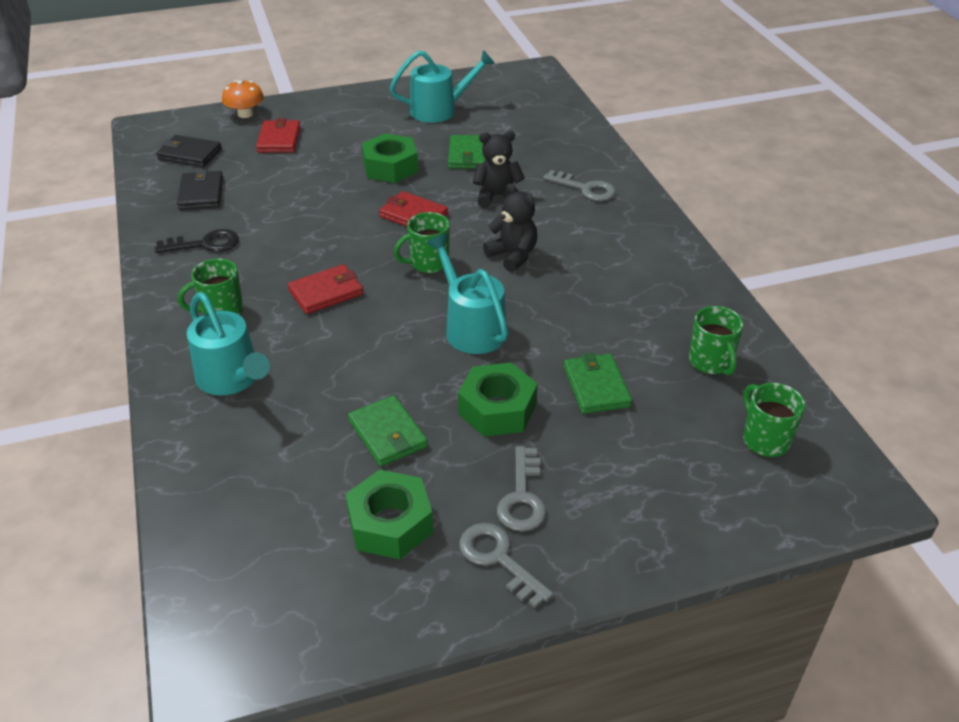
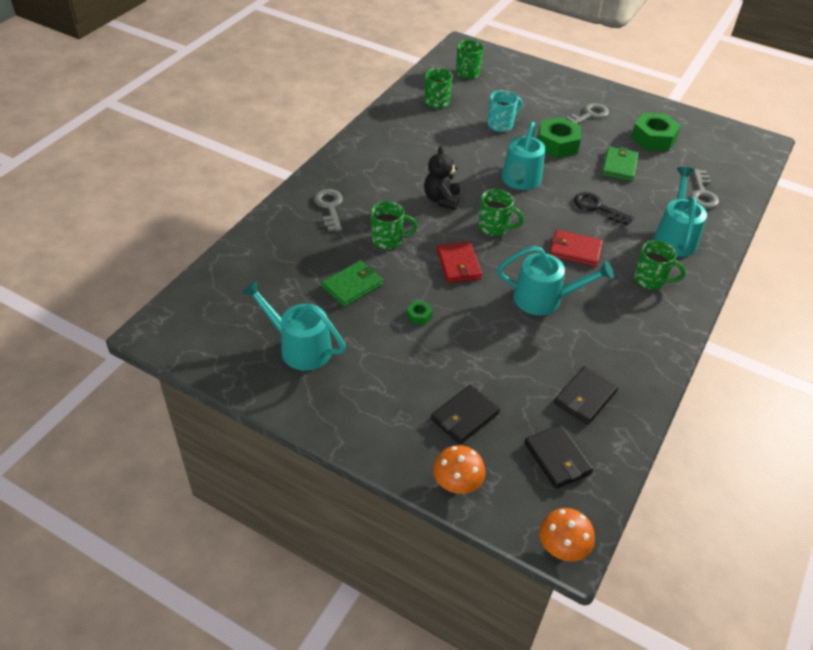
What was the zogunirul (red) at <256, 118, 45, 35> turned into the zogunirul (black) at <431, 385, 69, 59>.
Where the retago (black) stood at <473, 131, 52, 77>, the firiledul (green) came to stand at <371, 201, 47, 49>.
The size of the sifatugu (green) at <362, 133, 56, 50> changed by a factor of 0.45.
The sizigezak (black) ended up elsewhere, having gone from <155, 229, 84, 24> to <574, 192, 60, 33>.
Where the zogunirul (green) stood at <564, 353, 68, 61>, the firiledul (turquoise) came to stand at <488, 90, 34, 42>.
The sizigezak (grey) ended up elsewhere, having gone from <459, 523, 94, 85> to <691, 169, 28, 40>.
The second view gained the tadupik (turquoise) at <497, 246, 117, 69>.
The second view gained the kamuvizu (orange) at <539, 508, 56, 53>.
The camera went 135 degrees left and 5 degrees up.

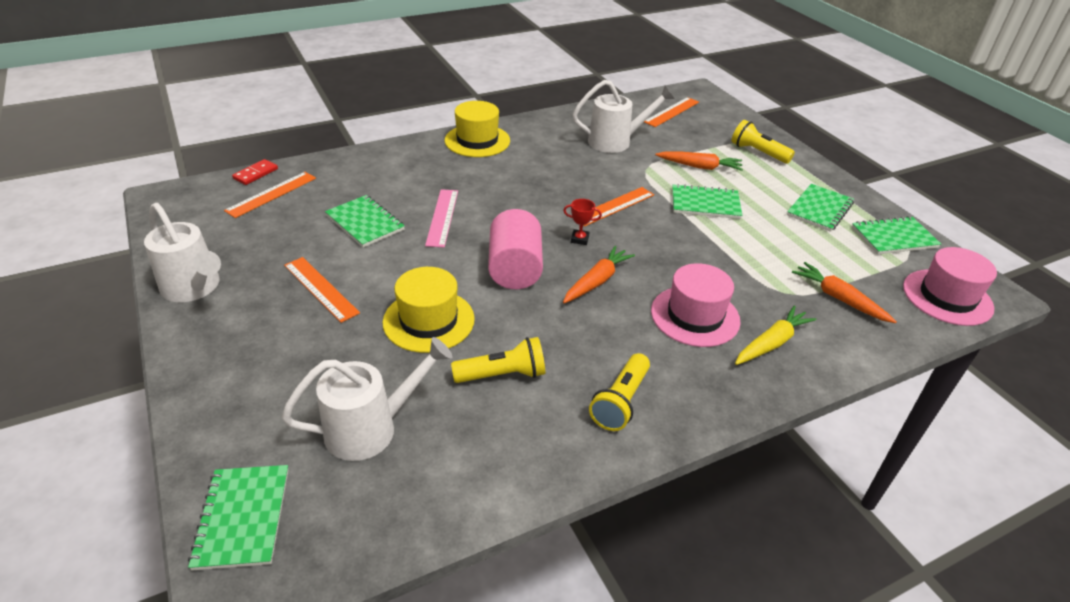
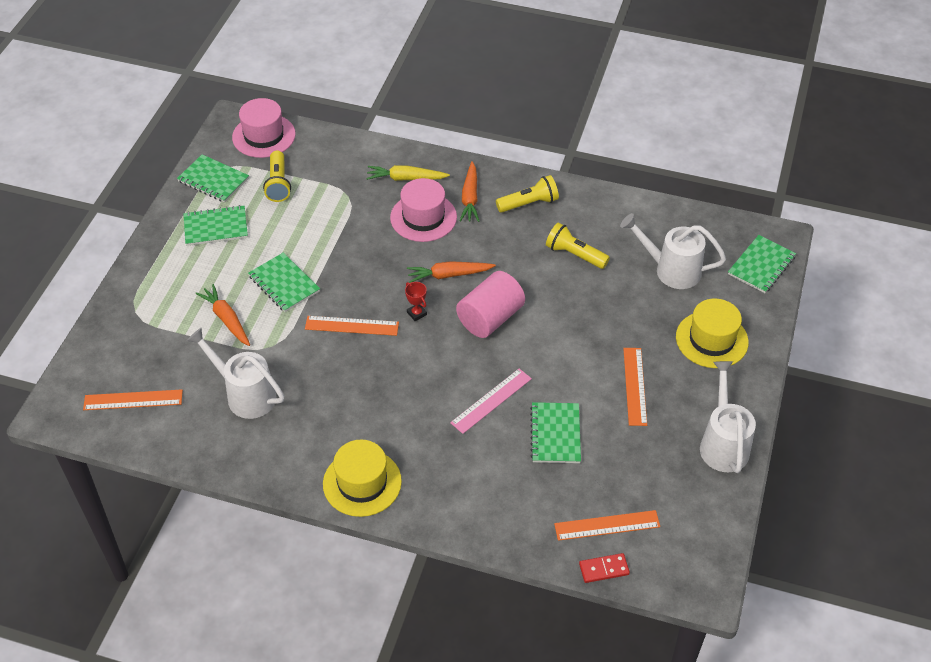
The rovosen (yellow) ended up elsewhere, having gone from <732, 120, 63, 44> to <263, 150, 28, 52>.
The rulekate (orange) ended up elsewhere, having gone from <792, 262, 105, 61> to <460, 161, 19, 61>.
The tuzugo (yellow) ended up elsewhere, having gone from <383, 267, 92, 86> to <676, 298, 73, 70>.
The camera went 135 degrees left and 10 degrees up.

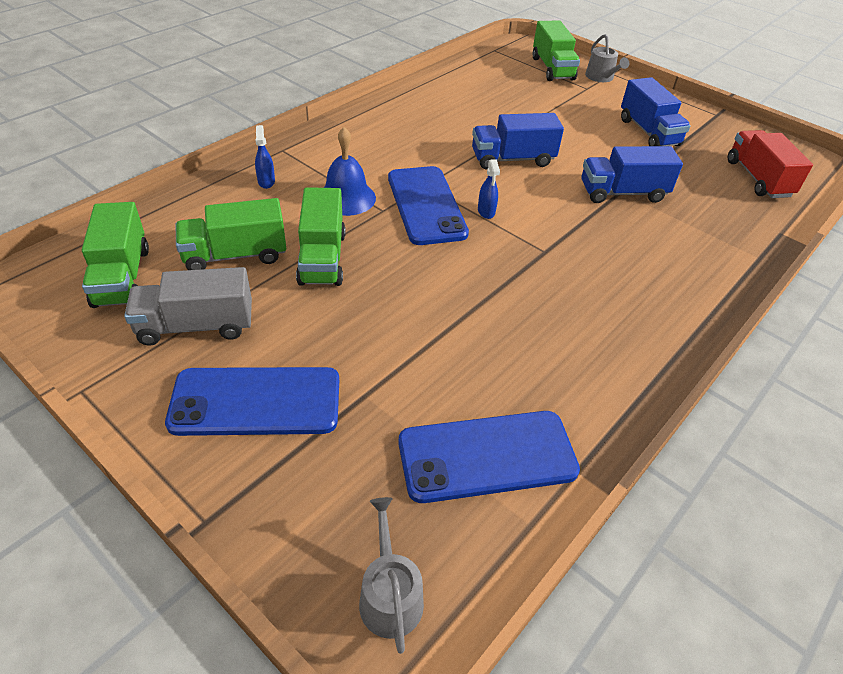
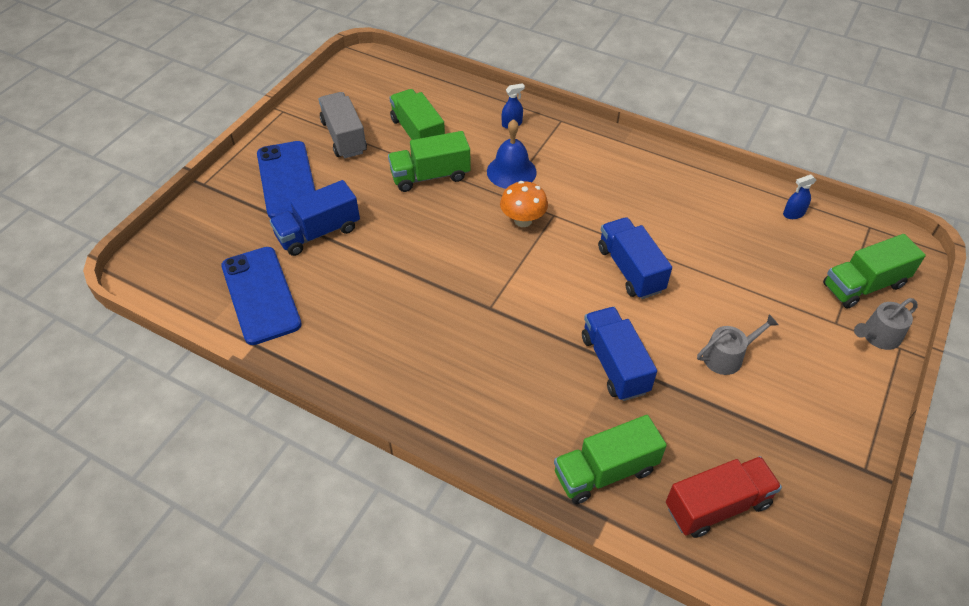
The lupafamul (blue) ended up elsewhere, having gone from <621, 77, 70, 69> to <270, 180, 90, 76>.
The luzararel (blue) ended up elsewhere, having gone from <478, 159, 22, 60> to <783, 174, 33, 45>.
Where the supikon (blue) stood at <388, 166, 81, 79>, the kamuvizu (orange) came to stand at <500, 181, 48, 46>.
The lupafamul (green) ended up elsewhere, having gone from <82, 202, 67, 106> to <554, 415, 113, 89>.
The tadupik (grey) ended up elsewhere, having gone from <359, 497, 65, 157> to <697, 314, 81, 61>.
The camera went 80 degrees right and 5 degrees up.

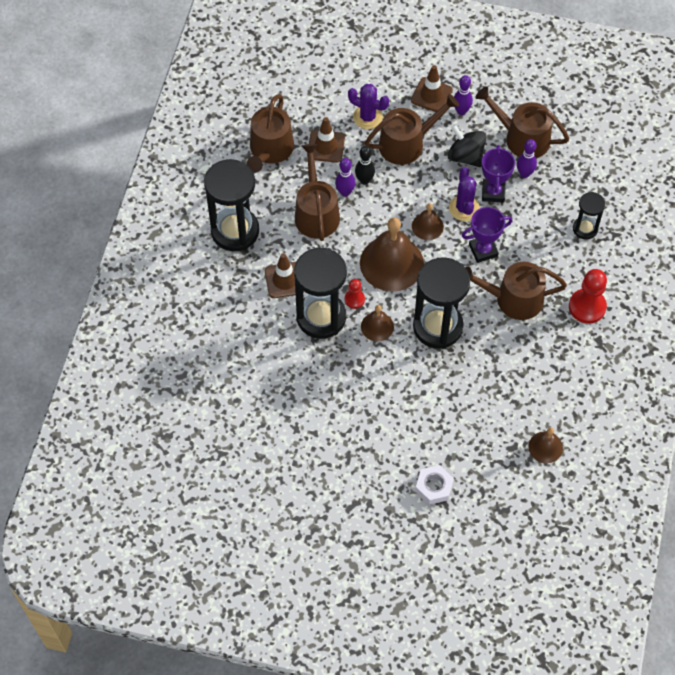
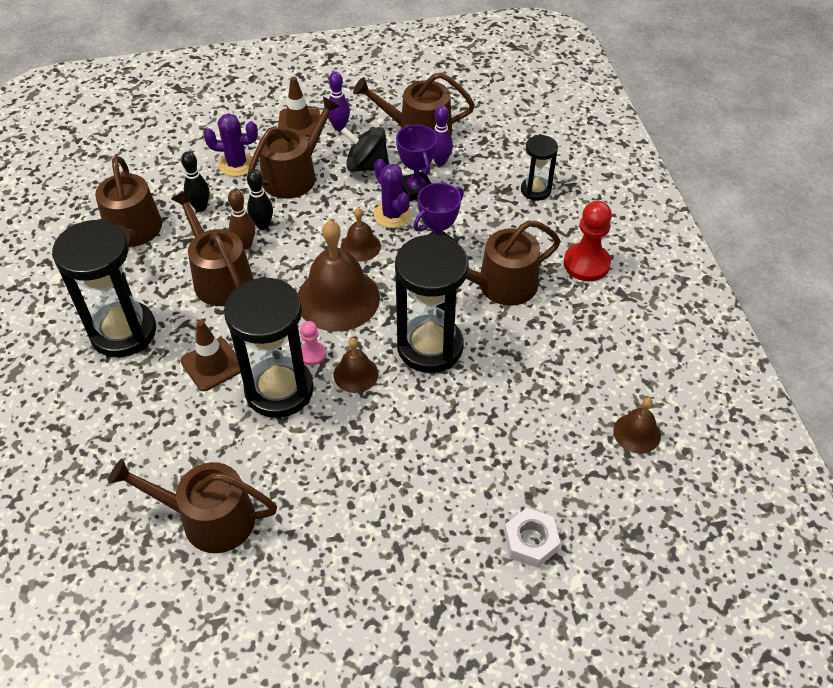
Where the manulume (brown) stood at <307, 117, 38, 46>, the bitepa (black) came to stand at <181, 151, 29, 61>.
What was the bitepa (purple) at <335, 158, 20, 39> turned into the bitepa (brown) at <228, 189, 27, 61>.
What was the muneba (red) at <345, 279, 20, 30> turned into the muneba (pink) at <300, 321, 26, 44>.
The second view gained the tadupik (brown) at <108, 459, 169, 94>.
The camera went 25 degrees left and 10 degrees down.

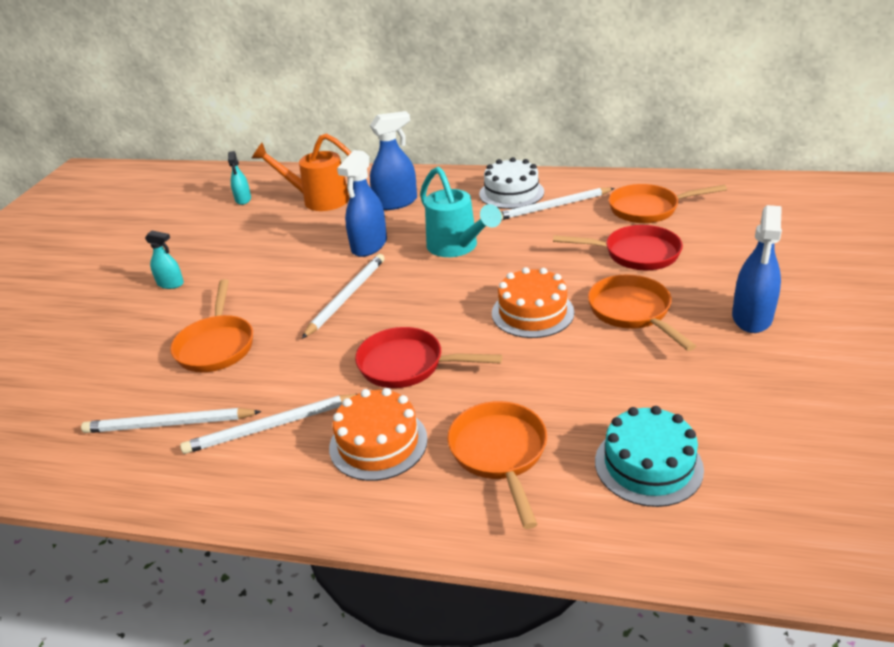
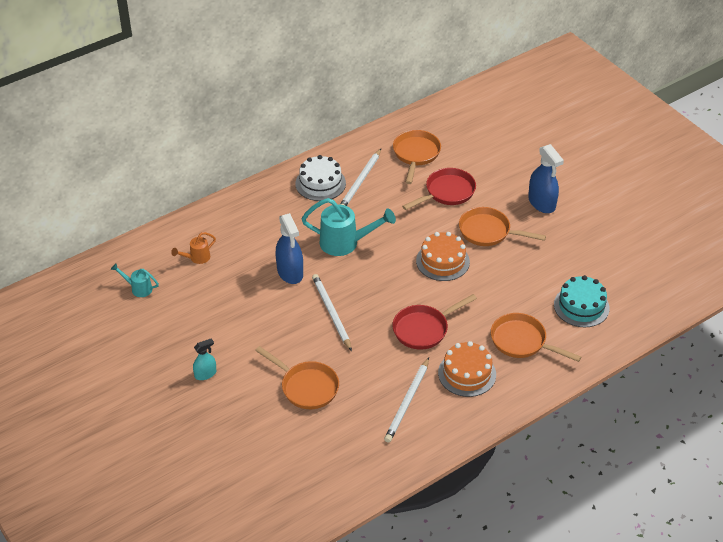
The second view lost the luzararel (blue) at <370, 111, 47, 99>.
The size of the tadupik (orange) at <251, 133, 100, 78> changed by a factor of 0.52.
Where the luzararel (turquoise) stood at <228, 151, 23, 54>, the tadupik (turquoise) came to stand at <111, 263, 48, 34>.
The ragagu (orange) at <609, 184, 118, 39> ended up facing another way, 150 degrees clockwise from before.
The second view lost the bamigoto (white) at <81, 408, 181, 25>.
The camera went 50 degrees left and 10 degrees up.

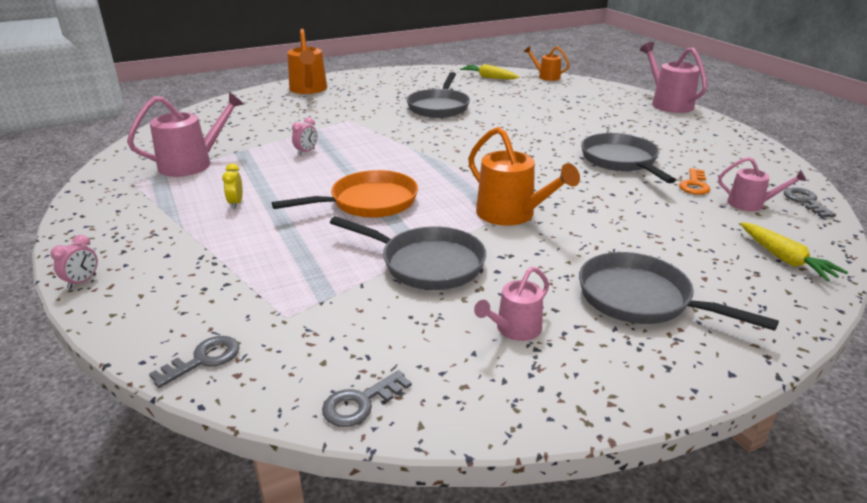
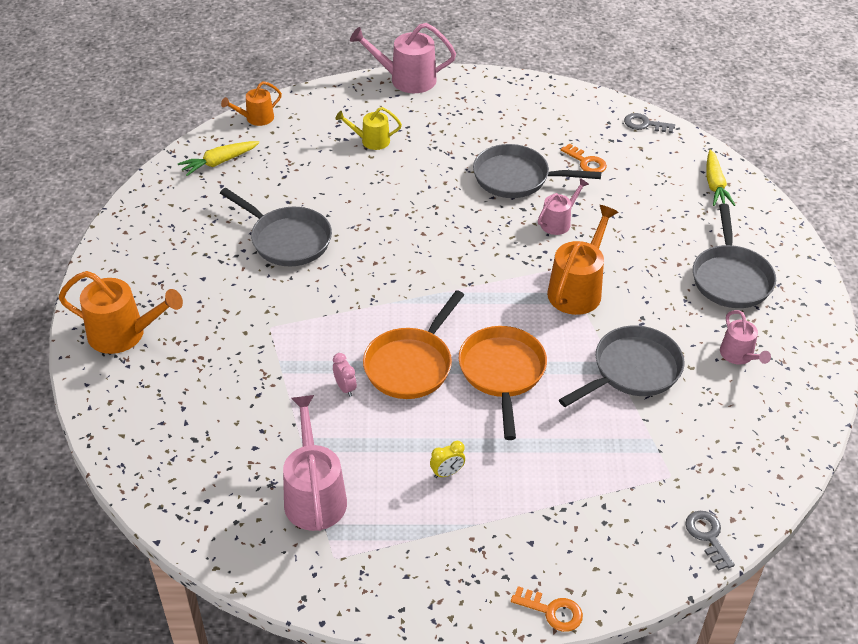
The tadupik (orange) at <468, 127, 112, 99> ended up facing another way, 45 degrees counterclockwise from before.
The tadupik (pink) ended up elsewhere, having gone from <718, 157, 89, 54> to <538, 178, 51, 57>.
The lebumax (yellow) at <222, 163, 21, 46> ended up facing another way, 45 degrees counterclockwise from before.
The rulekate (yellow) at <740, 222, 108, 59> ended up facing another way, 90 degrees clockwise from before.
Where the lebumax (pink) stood at <50, 235, 48, 54>, the sizigezak (orange) came to stand at <511, 586, 72, 46>.
The ragagu (grey) at <579, 252, 200, 79> ended up facing another way, 60 degrees counterclockwise from before.
The second view lost the sizigezak (grey) at <322, 370, 90, 57>.
The second view gained the tadupik (yellow) at <336, 107, 66, 43>.
The second view gained the ragagu (orange) at <363, 290, 101, 109>.
The camera went 65 degrees left and 15 degrees up.

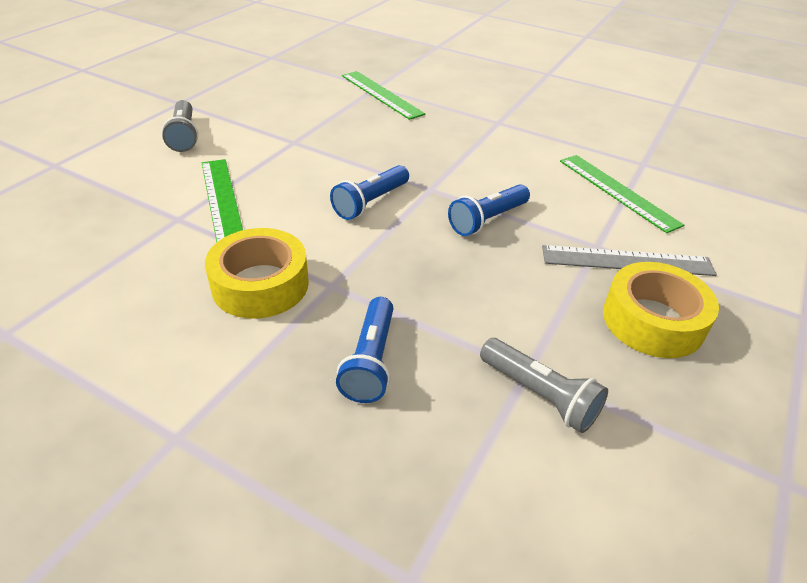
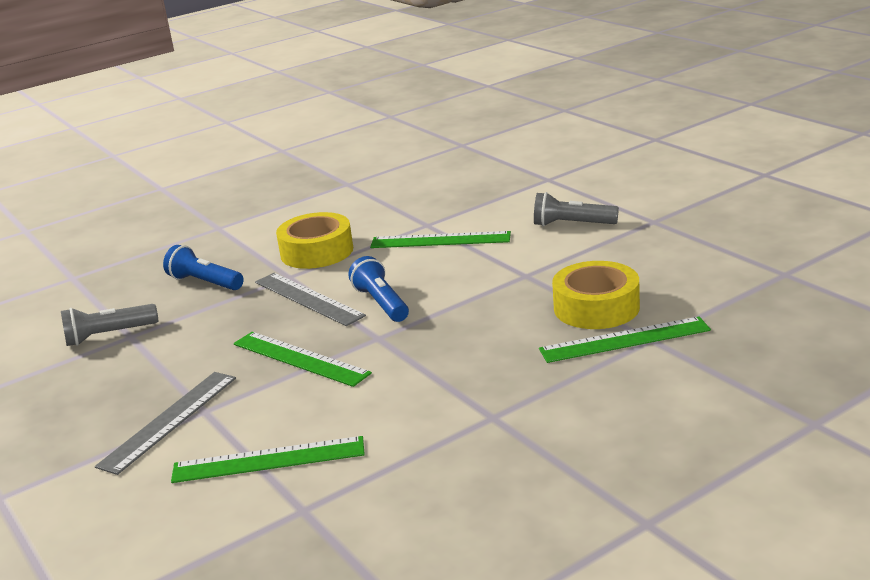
Where the rovosen (blue) stood at <448, 184, 82, 52>, the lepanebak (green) came to stand at <233, 332, 139, 55>.
The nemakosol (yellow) ended up elsewhere, having gone from <603, 262, 116, 96> to <552, 261, 88, 68>.
The second view gained the lepanebak (grey) at <255, 273, 111, 53>.
The camera went 120 degrees right and 15 degrees down.

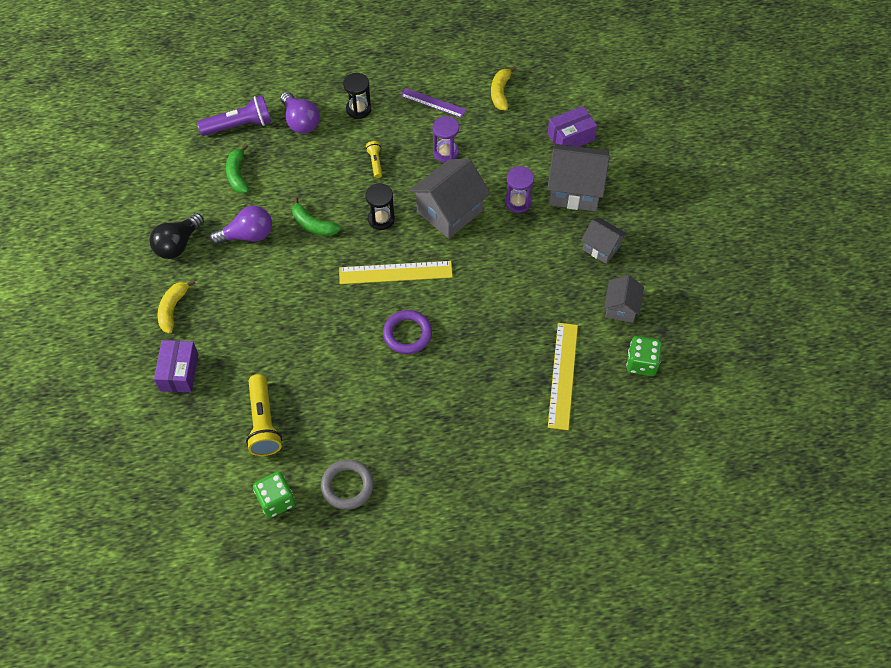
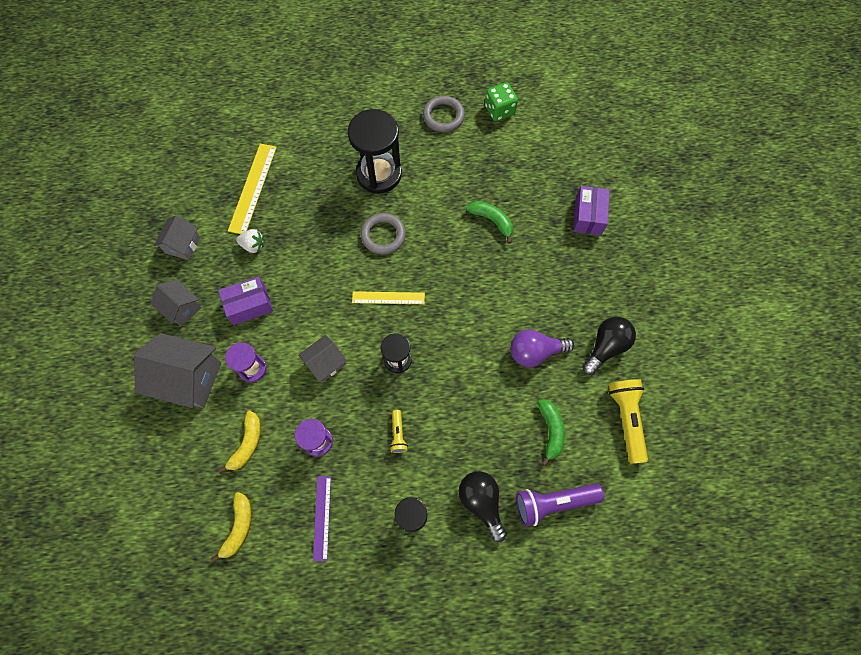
The lepanebak (purple) at <401, 88, 66, 30> ended up facing another way, 60 degrees clockwise from before.
What was the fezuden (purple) at <280, 92, 40, 42> turned into the fezuden (black) at <459, 471, 48, 71>.
The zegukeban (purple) ended up elsewhere, having gone from <548, 106, 49, 41> to <218, 276, 55, 49>.
The size of the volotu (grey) at <409, 159, 81, 80> changed by a factor of 0.58.
The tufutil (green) ended up elsewhere, having gone from <292, 197, 49, 39> to <466, 201, 47, 42>.
The size of the lepanebak (yellow) at <339, 261, 114, 23> changed by a factor of 0.66.
The tufutil (yellow) ended up elsewhere, having gone from <158, 280, 37, 53> to <218, 410, 43, 63>.
What was the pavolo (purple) at <383, 310, 49, 44> turned into the pavolo (grey) at <361, 213, 45, 42>.
The second view lost the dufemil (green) at <626, 336, 36, 40>.
The rovosen (yellow) ended up elsewhere, having gone from <246, 374, 36, 82> to <609, 379, 39, 85>.
The second view gained the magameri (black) at <348, 109, 54, 85>.
The second view gained the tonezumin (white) at <236, 229, 28, 24>.
The camera went 175 degrees left and 10 degrees up.

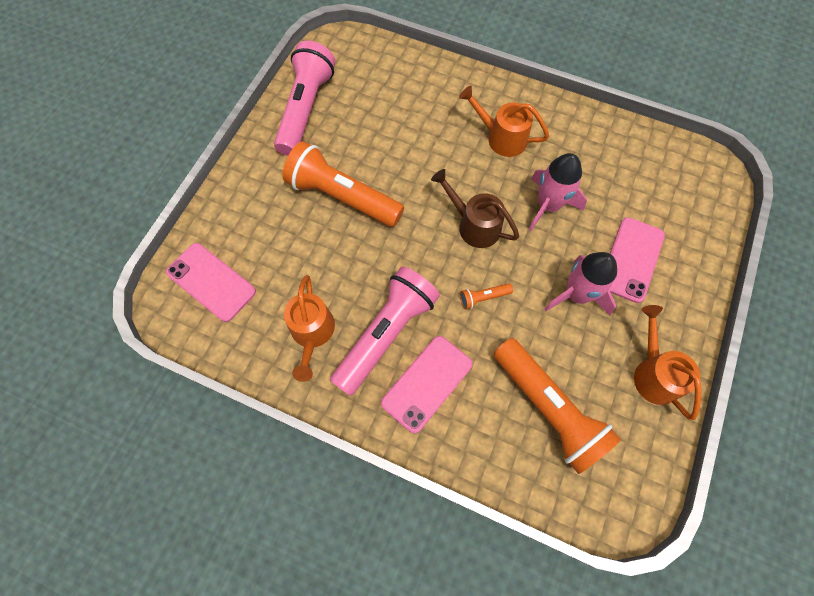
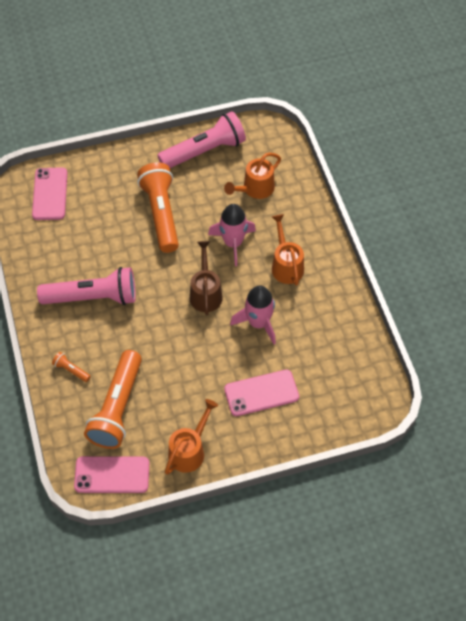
The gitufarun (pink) ended up elsewhere, having gone from <544, 252, 73, 63> to <208, 204, 48, 62>.
The tadupik (orange) ended up elsewhere, having gone from <284, 275, 51, 107> to <224, 153, 57, 46>.
The rovosen (orange) ended up elsewhere, having gone from <460, 283, 53, 26> to <52, 352, 39, 30>.
The supikon (pink) ended up elsewhere, having gone from <381, 336, 92, 97> to <74, 456, 75, 37>.
The camera went 50 degrees right and 10 degrees down.

